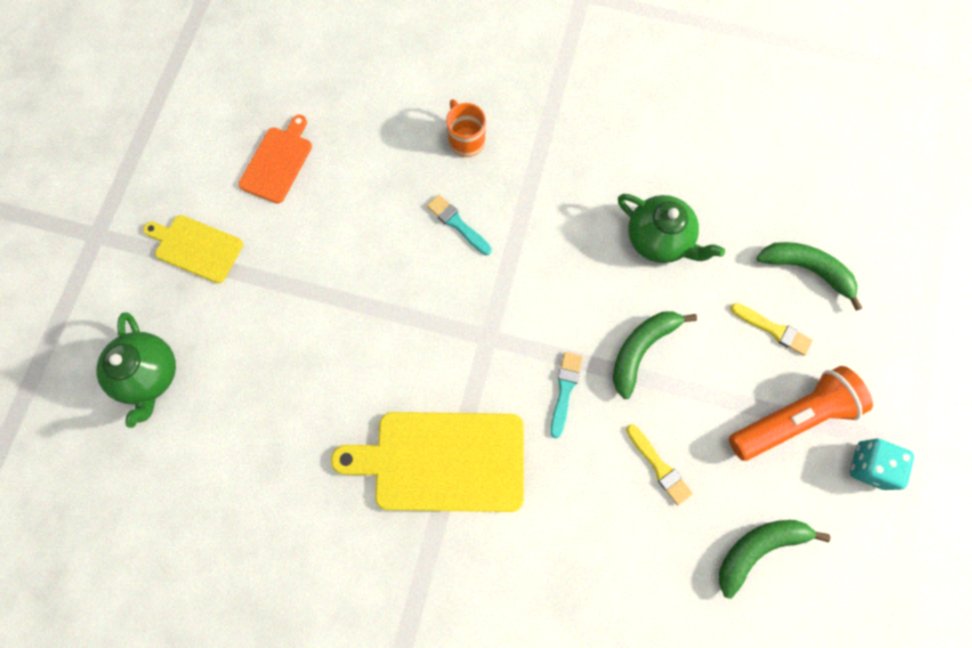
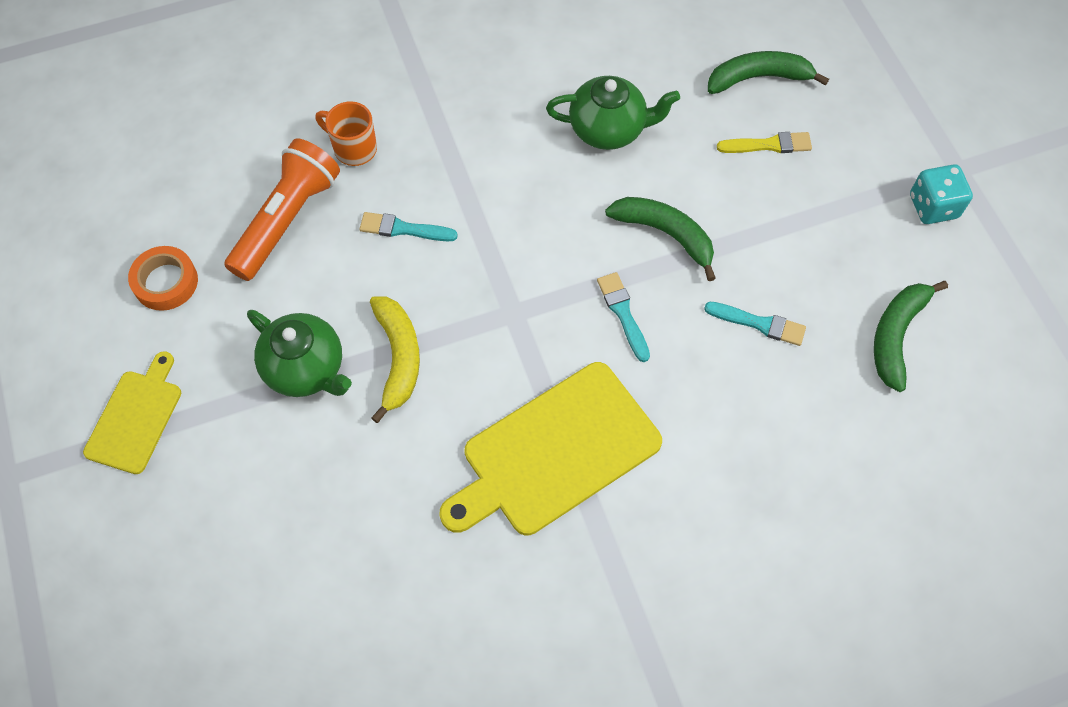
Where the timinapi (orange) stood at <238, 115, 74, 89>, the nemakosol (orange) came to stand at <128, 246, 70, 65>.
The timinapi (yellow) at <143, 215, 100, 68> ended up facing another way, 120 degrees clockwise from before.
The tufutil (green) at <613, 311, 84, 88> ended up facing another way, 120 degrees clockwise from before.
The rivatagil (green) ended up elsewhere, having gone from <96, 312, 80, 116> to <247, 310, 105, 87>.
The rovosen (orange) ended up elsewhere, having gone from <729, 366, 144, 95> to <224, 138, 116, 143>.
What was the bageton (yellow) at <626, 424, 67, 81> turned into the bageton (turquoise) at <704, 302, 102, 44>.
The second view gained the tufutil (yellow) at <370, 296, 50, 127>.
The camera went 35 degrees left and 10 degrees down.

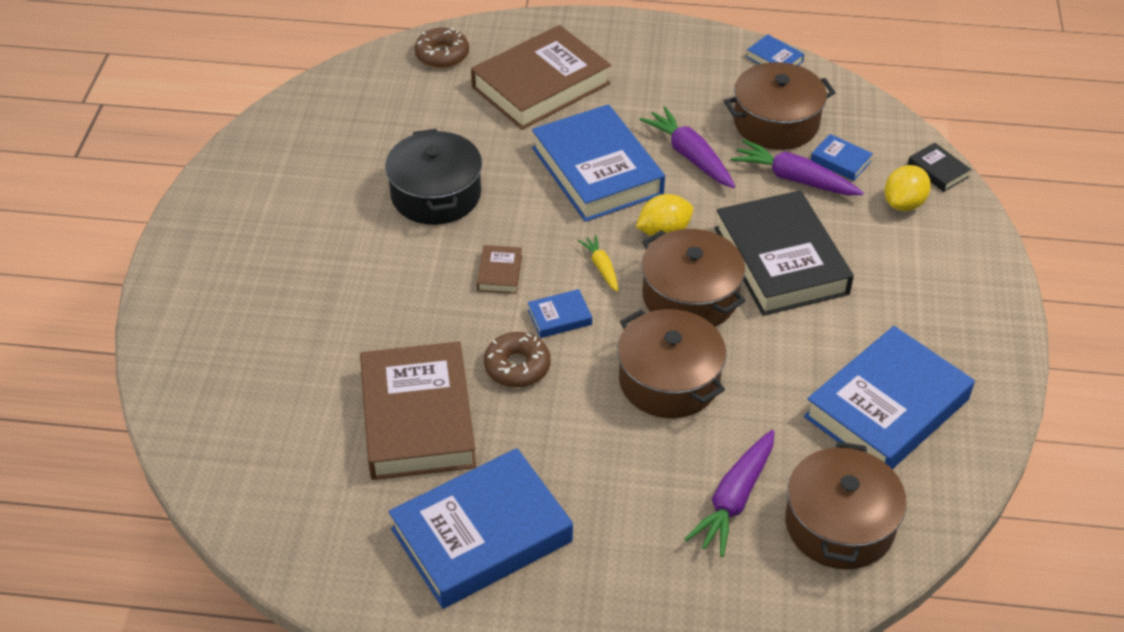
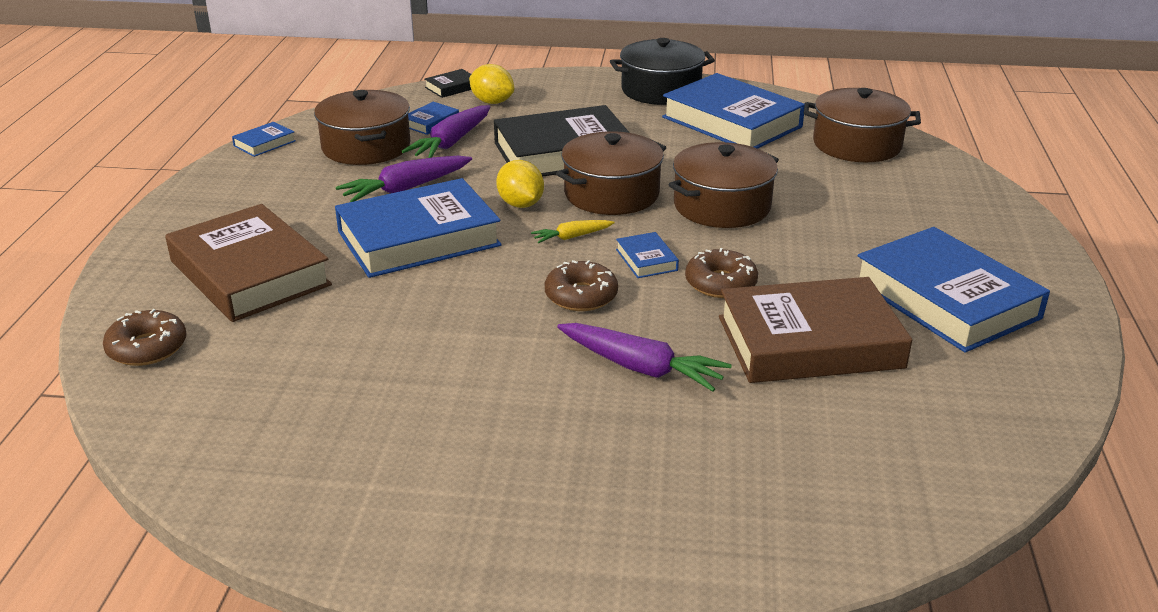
The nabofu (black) ended up elsewhere, having gone from <385, 129, 97, 96> to <610, 38, 105, 67>.
Where the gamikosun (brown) stood at <477, 245, 45, 49>, the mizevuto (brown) came to stand at <545, 260, 73, 51>.
The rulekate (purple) ended up elsewhere, having gone from <685, 430, 89, 127> to <557, 323, 175, 69>.
The camera went 90 degrees left and 15 degrees down.

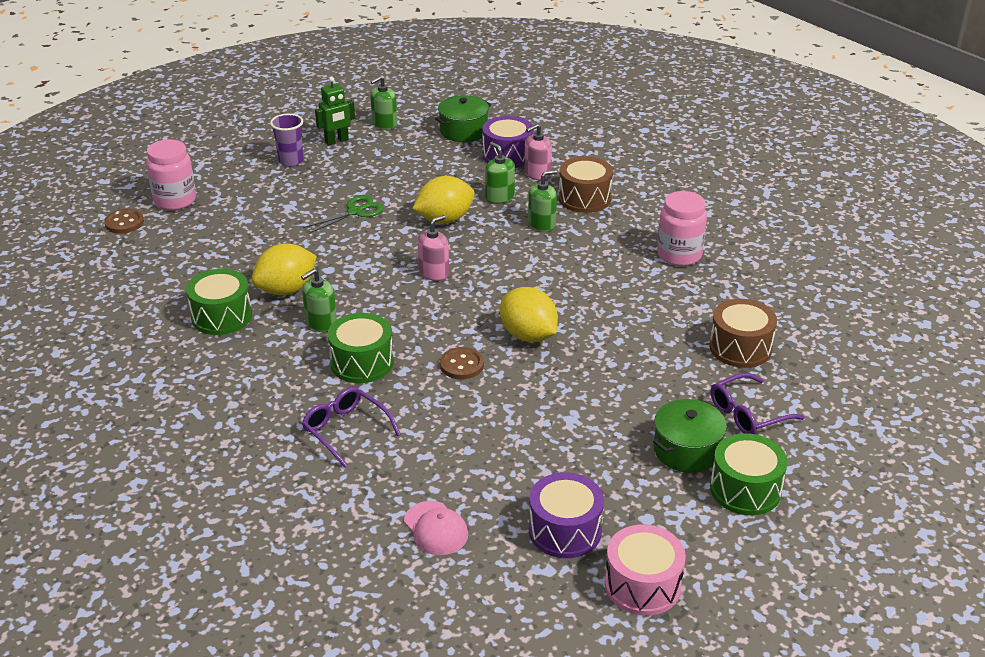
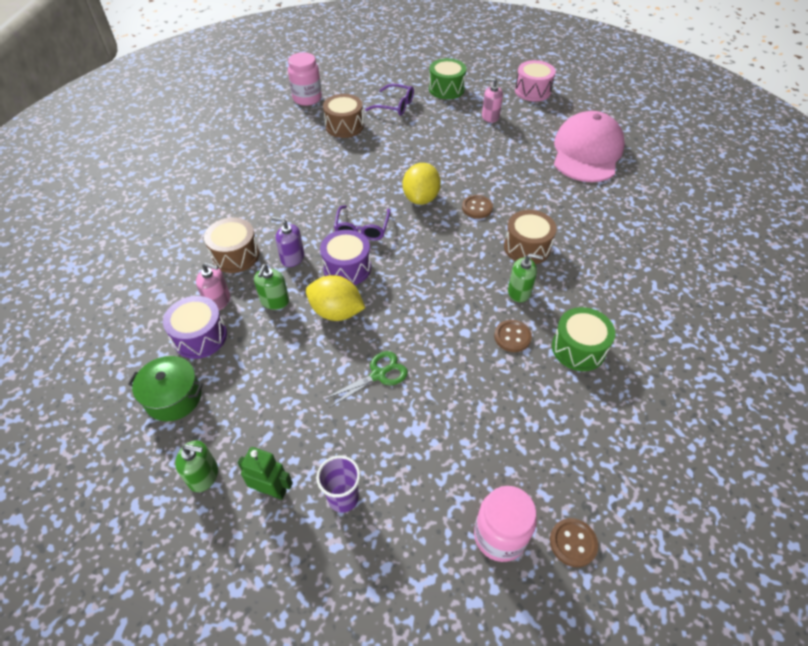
What was the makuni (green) at <528, 170, 29, 62> turned into the makuni (purple) at <272, 217, 32, 50>.
The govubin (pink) ended up elsewhere, having gone from <657, 191, 50, 75> to <288, 52, 34, 54>.
The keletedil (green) at <303, 195, 81, 39> ended up facing another way, 135 degrees clockwise from before.
The makuni (pink) ended up elsewhere, having gone from <417, 215, 32, 66> to <482, 77, 21, 46>.
Where the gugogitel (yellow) stood at <252, 243, 65, 52>, the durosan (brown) came to stand at <494, 320, 38, 32>.
What was the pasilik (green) at <328, 313, 66, 70> turned into the pasilik (brown) at <504, 210, 53, 54>.
The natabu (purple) ended up elsewhere, having gone from <302, 387, 99, 81> to <334, 205, 56, 36>.
The second view lost the nabofu (green) at <653, 399, 74, 74>.
The pasilik (purple) ended up elsewhere, having gone from <529, 472, 75, 86> to <320, 230, 51, 55>.
The size of the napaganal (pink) at <404, 501, 64, 54> changed by a factor of 2.29.
The camera went 130 degrees left and 15 degrees up.

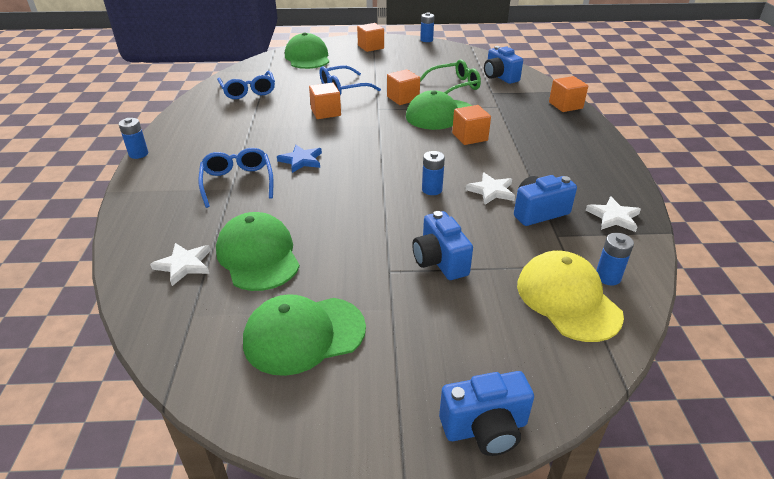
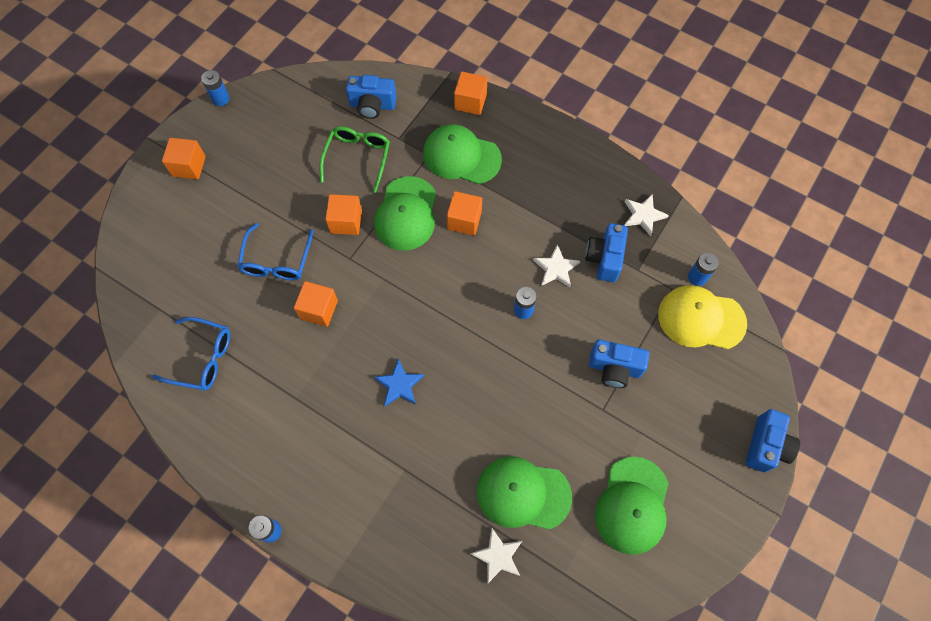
The napaganal (green) ended up elsewhere, having gone from <285, 32, 44, 37> to <423, 124, 79, 60>.
The second view lost the natabu (blue) at <198, 148, 75, 60>.
The camera went 55 degrees left and 30 degrees up.

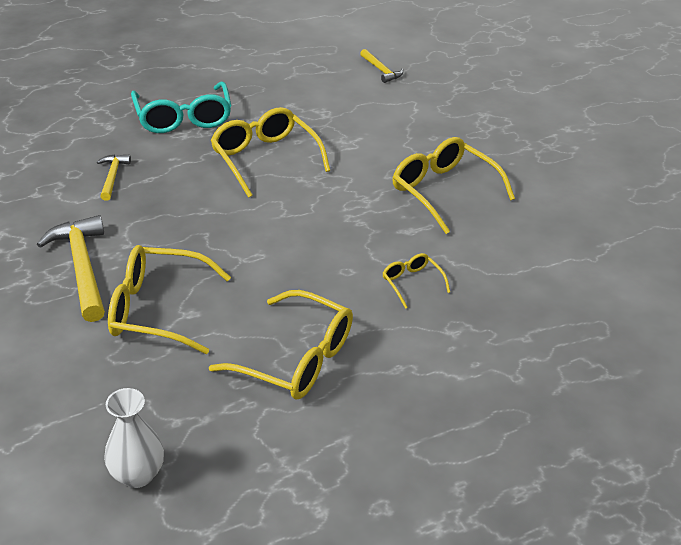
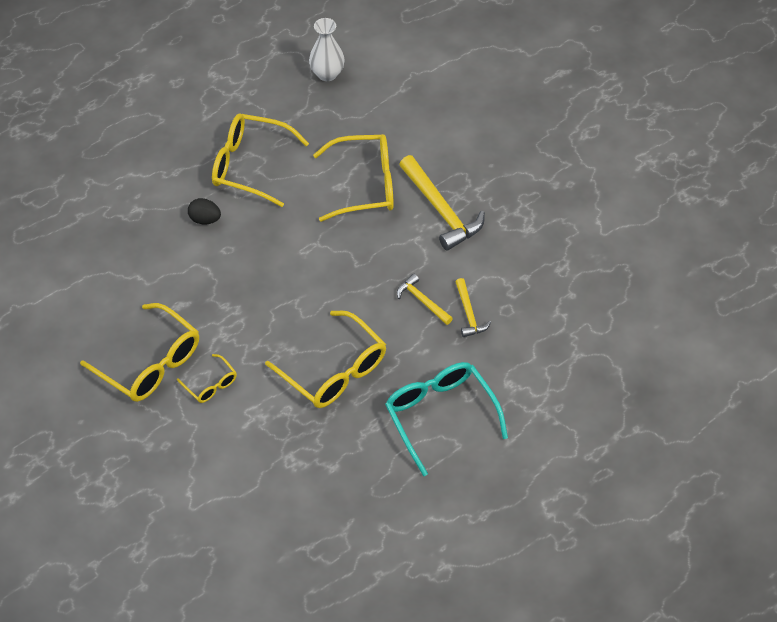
The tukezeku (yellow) ended up elsewhere, having gone from <360, 49, 43, 34> to <397, 274, 56, 51>.
The natabu (yellow) ended up elsewhere, having gone from <383, 253, 67, 56> to <177, 354, 60, 49>.
The second view gained the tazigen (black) at <188, 198, 33, 26>.
The camera went 170 degrees right and 15 degrees up.

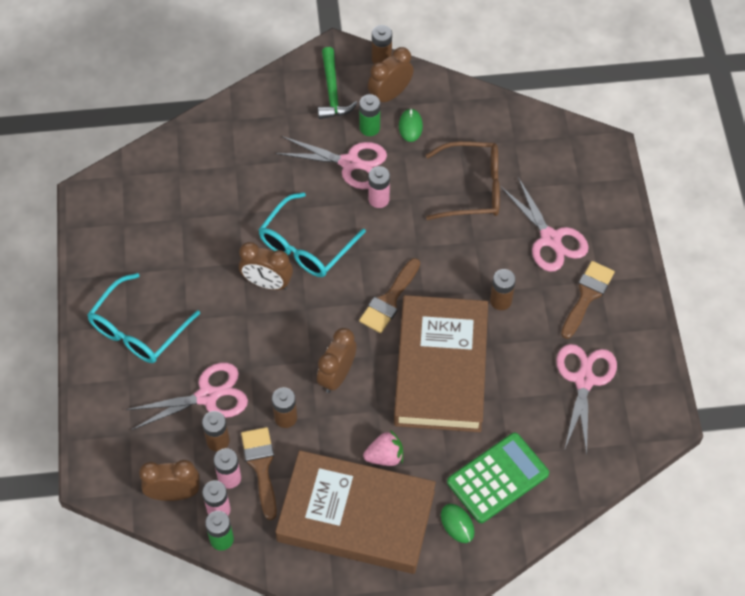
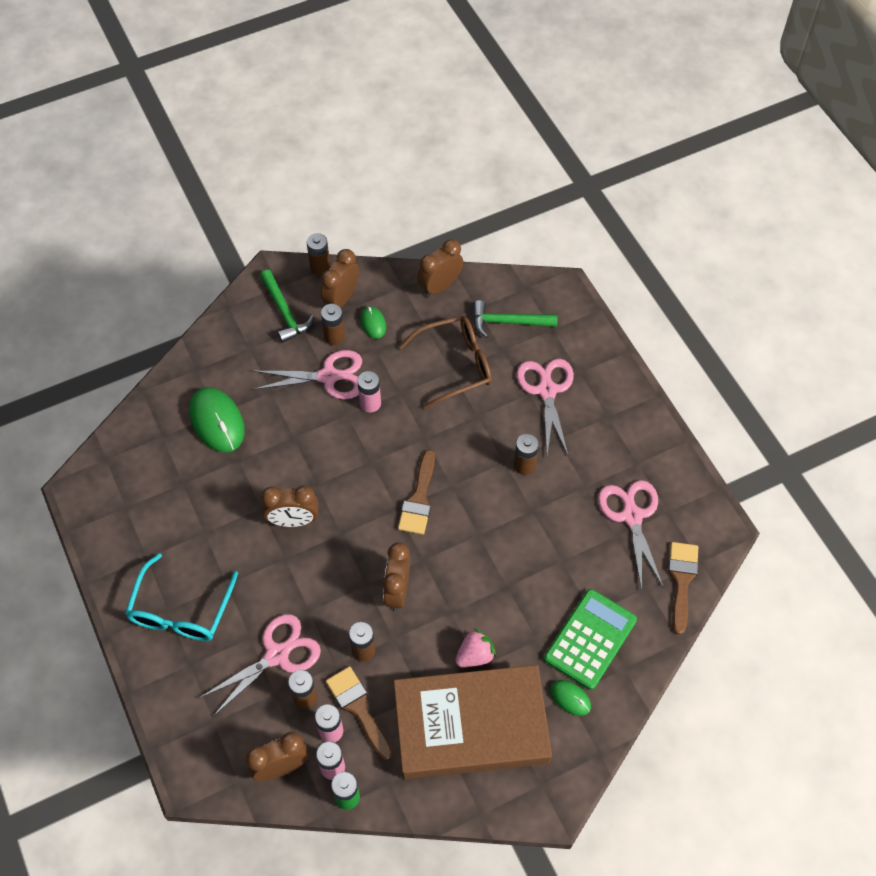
What was the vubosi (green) at <359, 94, 21, 42> turned into the vubosi (brown) at <321, 304, 24, 41>.
The keletedil (pink) at <501, 177, 87, 95> ended up facing another way, 135 degrees counterclockwise from before.
The second view lost the natabu (turquoise) at <259, 192, 107, 85>.
The bageton (brown) ended up elsewhere, having gone from <561, 261, 54, 78> to <668, 542, 30, 93>.
The second view lost the gamikosun (brown) at <394, 295, 94, 137>.
The second view gained the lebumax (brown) at <417, 239, 47, 58>.
The second view gained the tukezeku (green) at <473, 300, 85, 38>.
The second view gained the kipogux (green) at <189, 387, 56, 65>.
The camera went 20 degrees left and 0 degrees up.

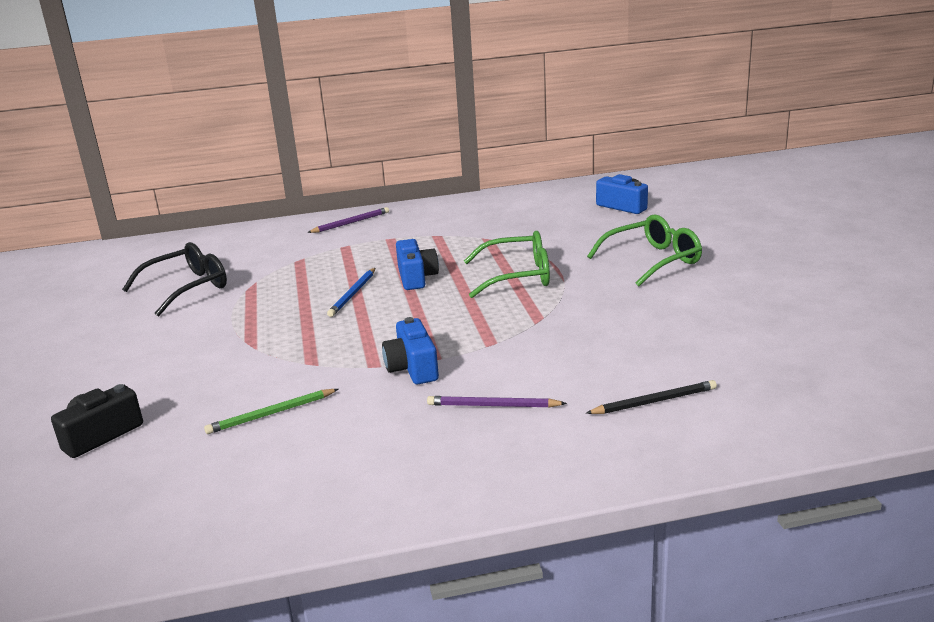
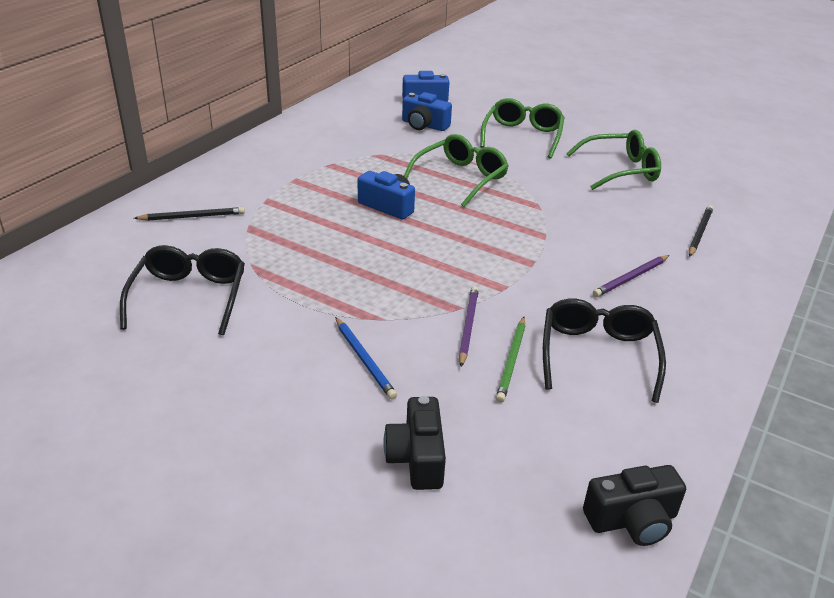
The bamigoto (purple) ended up elsewhere, having gone from <307, 207, 82, 26> to <459, 286, 20, 81>.
The bamigoto (blue) ended up elsewhere, having gone from <327, 268, 48, 49> to <335, 317, 62, 83>.
The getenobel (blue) ended up elsewhere, having gone from <382, 317, 57, 67> to <402, 92, 50, 39>.
The second view gained the natabu (green) at <566, 130, 95, 60>.
The second view gained the bamigoto (black) at <134, 207, 111, 14>.
The second view gained the natabu (black) at <543, 299, 123, 104>.
The second view gained the getenobel (black) at <583, 465, 103, 81>.
The camera went 50 degrees left and 10 degrees up.

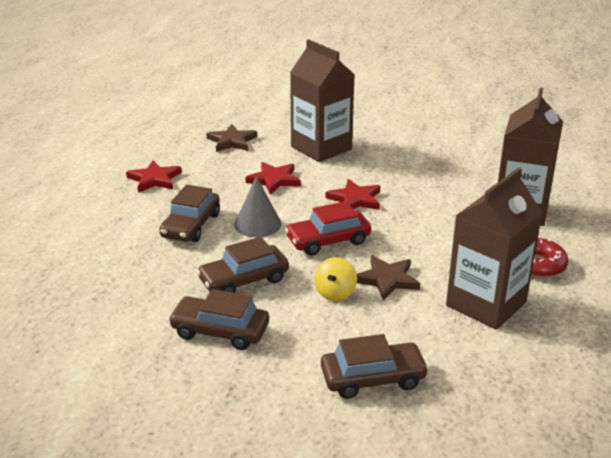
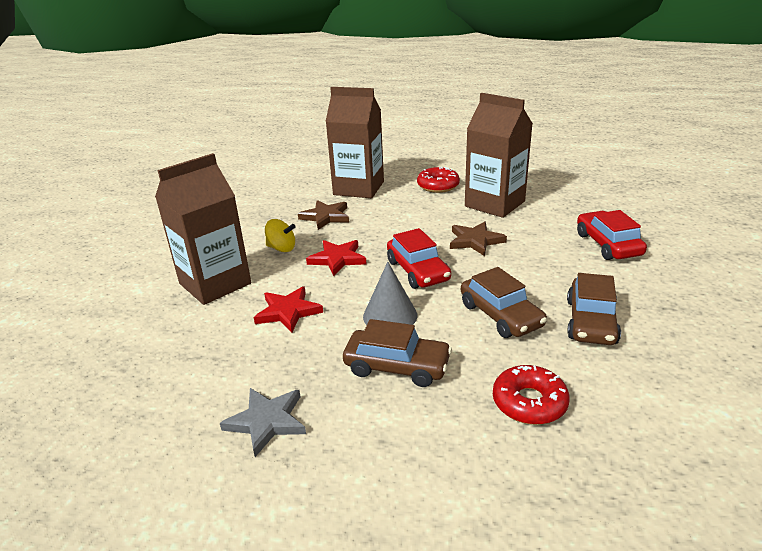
The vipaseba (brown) ended up elsewhere, having gone from <206, 124, 51, 28> to <298, 200, 51, 30>.
What was the vipaseba (red) at <126, 160, 56, 33> turned into the vipaseba (grey) at <220, 388, 86, 69>.
The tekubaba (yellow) ended up elsewhere, having gone from <314, 257, 43, 44> to <265, 219, 31, 33>.
What was the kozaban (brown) at <321, 334, 108, 65> turned into the kozaban (red) at <577, 210, 70, 50>.
The second view gained the mizevuto (red) at <493, 365, 77, 60>.
The camera went 90 degrees left and 0 degrees up.

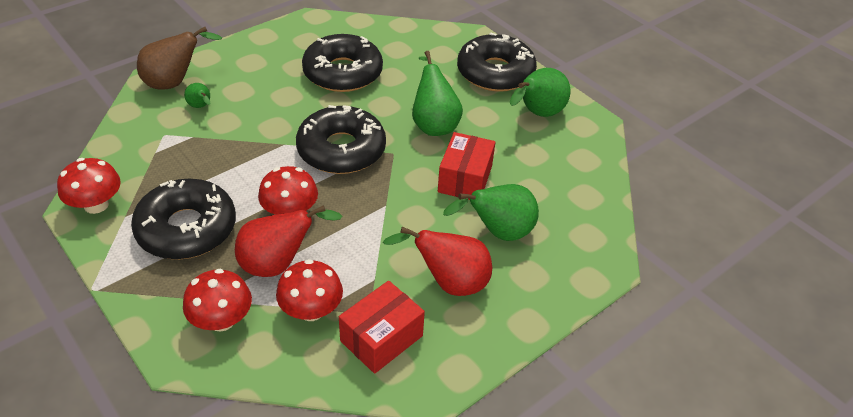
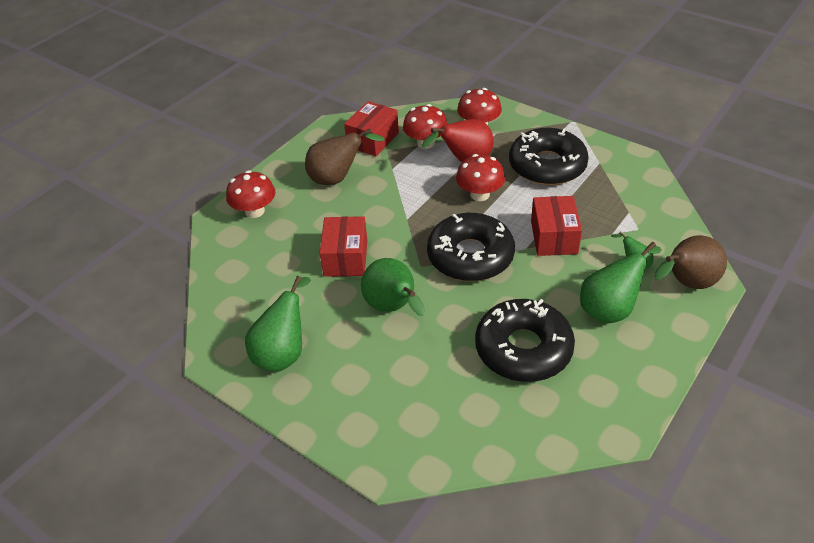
The second view lost the mizevuto (black) at <457, 32, 80, 60>.
The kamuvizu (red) ended up elsewhere, having gone from <57, 158, 64, 56> to <226, 170, 49, 48>.
The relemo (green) ended up elsewhere, having gone from <443, 184, 96, 57> to <580, 242, 82, 82>.
What was the relemo (red) at <383, 227, 109, 69> turned into the relemo (brown) at <305, 129, 80, 56>.
The second view gained the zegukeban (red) at <531, 196, 51, 60>.
The camera went 170 degrees right and 0 degrees up.

